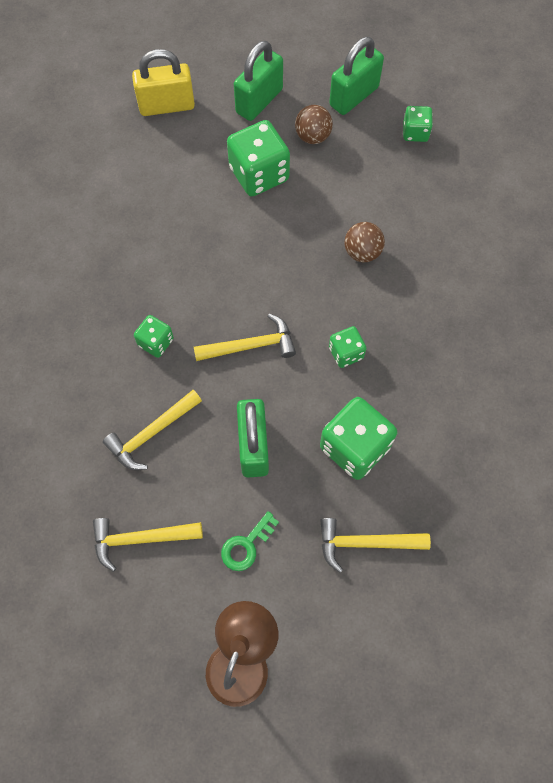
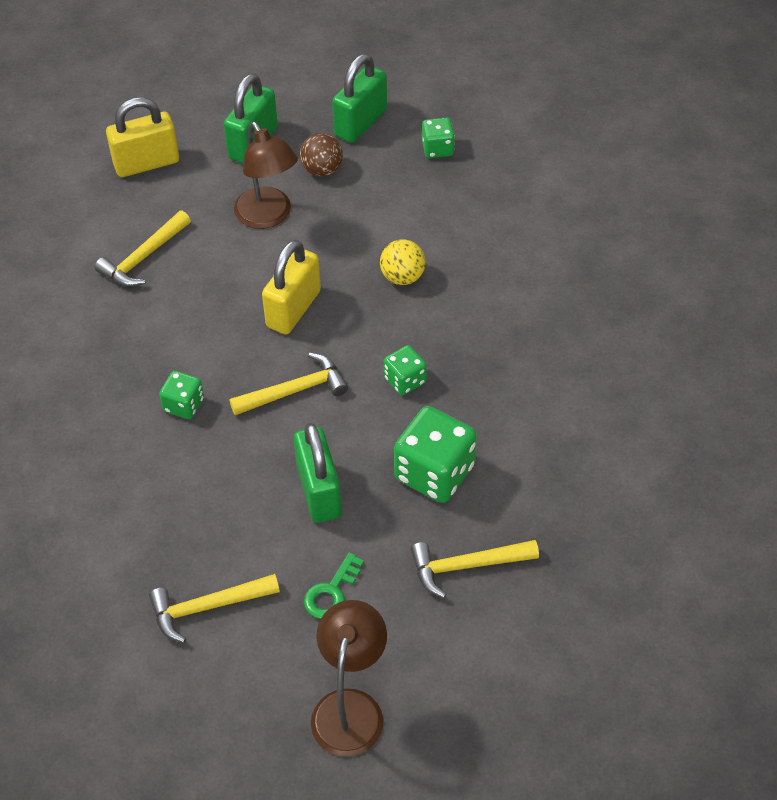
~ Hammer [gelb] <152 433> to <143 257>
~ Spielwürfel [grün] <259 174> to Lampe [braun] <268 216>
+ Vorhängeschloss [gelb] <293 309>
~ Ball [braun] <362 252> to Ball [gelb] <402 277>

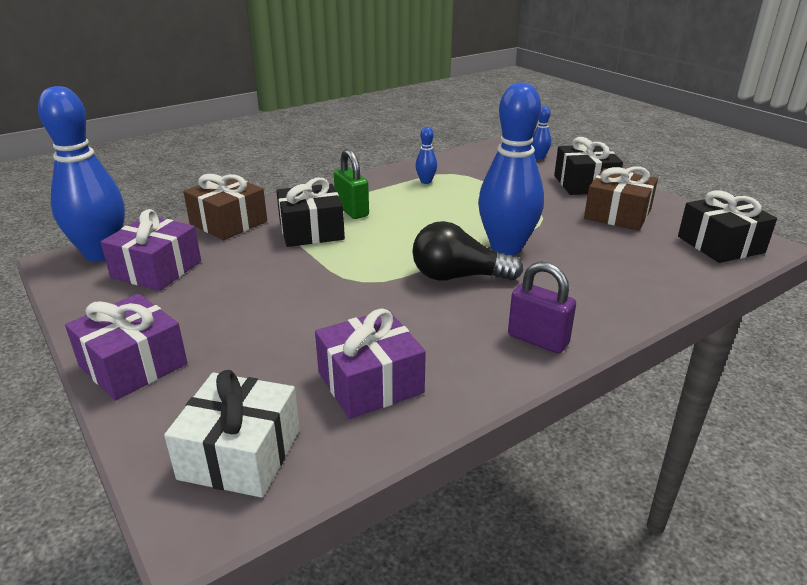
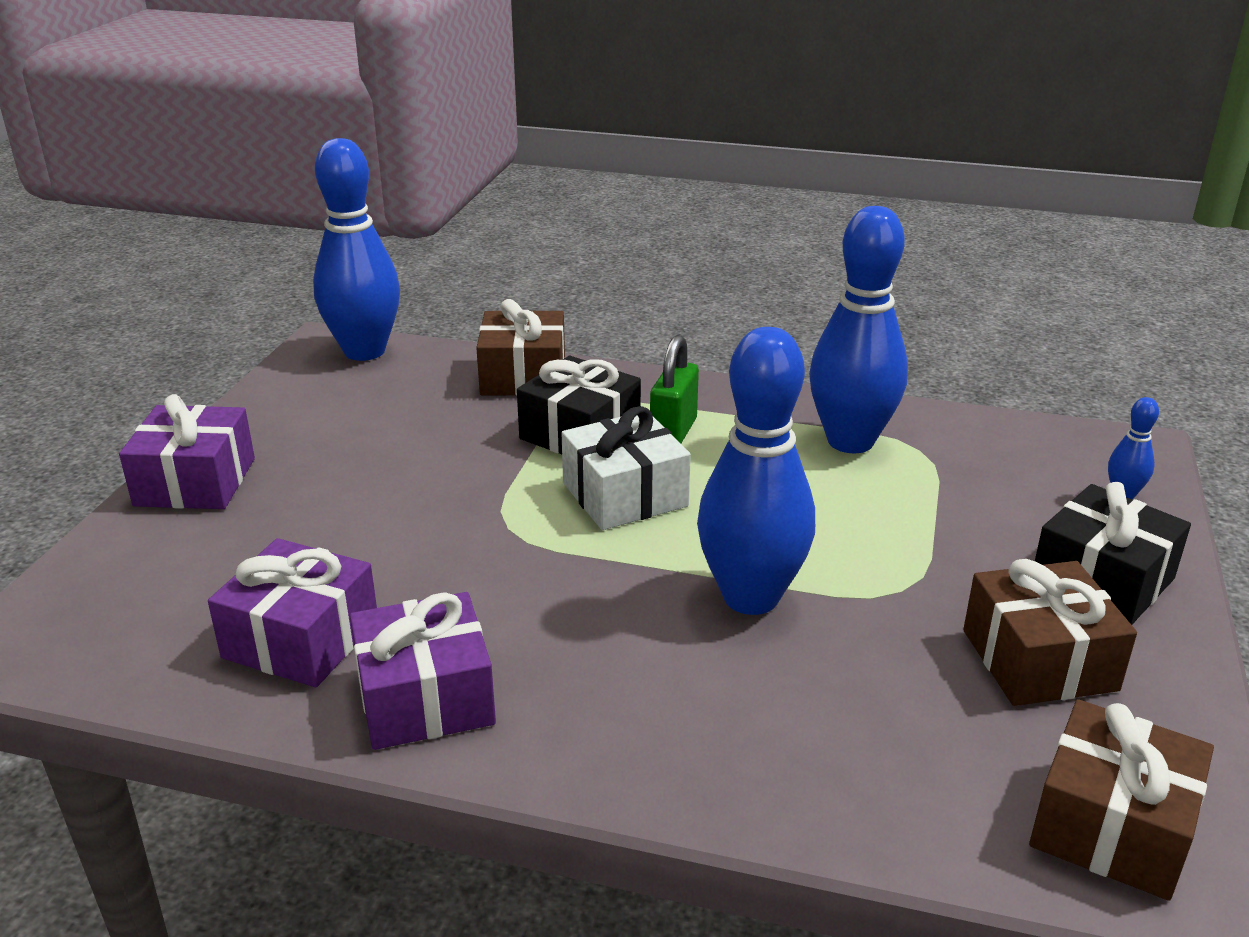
~ Geschenk [lila] <157 269> to <425 697>
~ Geschenk [weiß] <240 454> to <625 495>
~ Bowlingkegel [blau] <426 181> = <850 441> x2.38
~ Geschenk [schwarz] <720 244> to Geschenk [braun] <1111 826>
- Glühbirne [schwarz] <458 277>
- Vorhängeschloss [lila] <538 340>

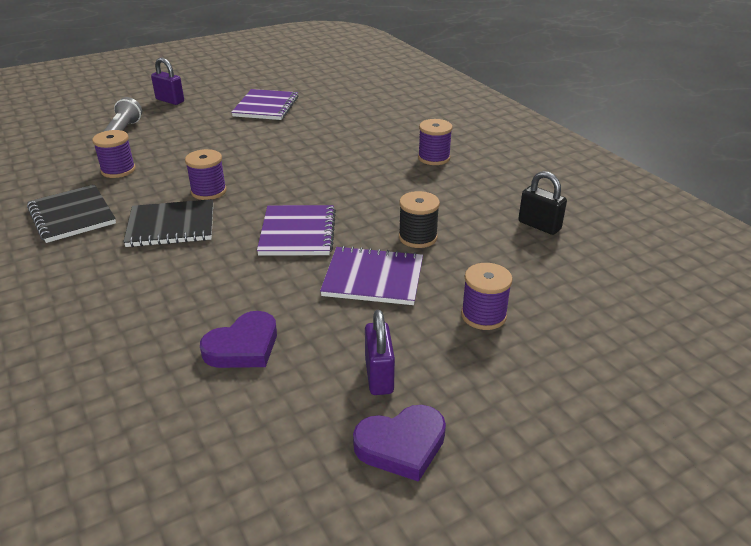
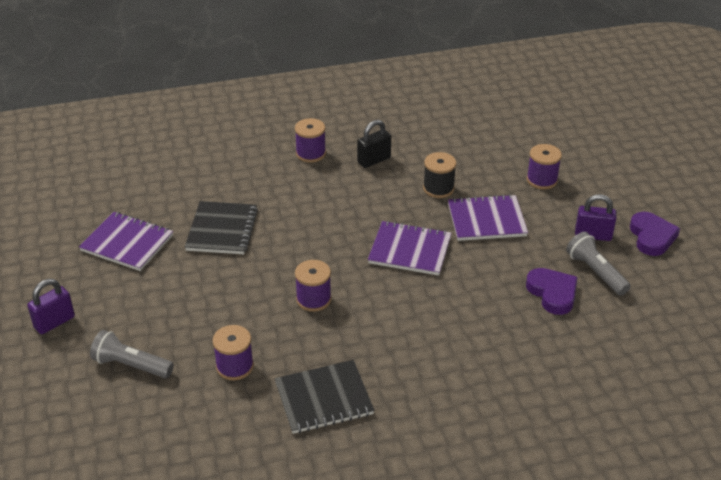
~ Notizbuch [schwarz] <171 226> to <222 230>
~ Vorhängeschloss [schwarz] <539 225> to <374 160>
~ Notizbuch [lila] <373 278> = <486 220> 60 degrees clockwise
+ Taschenlampe [grau] <596 272>

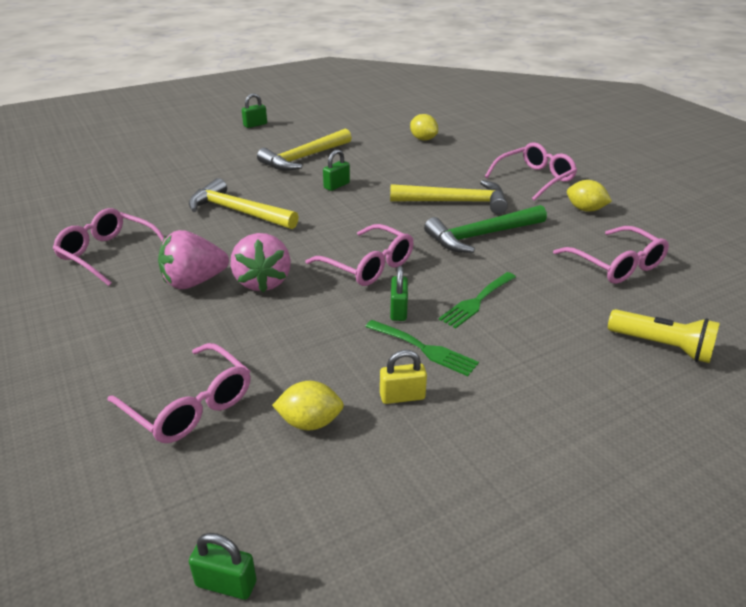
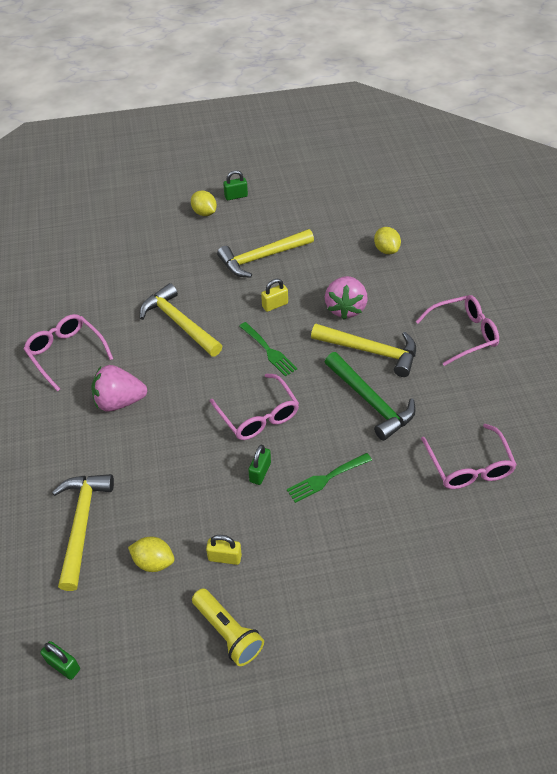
~ Brille [rosa] <189 405> to Hammer [gelb] <82 524>
~ Zitrone [gelb] <585 209> to <204 213>
~ Taschenlampe [gelb] <662 346> to <228 632>
~ Gabel [grün] <424 349> to <269 351>
~ Vorhängeschloss [grün] <336 185> to Vorhängeschloss [gelb] <275 305>
~ Erdbeere [rosa] <263 282> to <345 308>
~ Hammer [grün] <481 236> = <370 401> 120 degrees counterclockwise

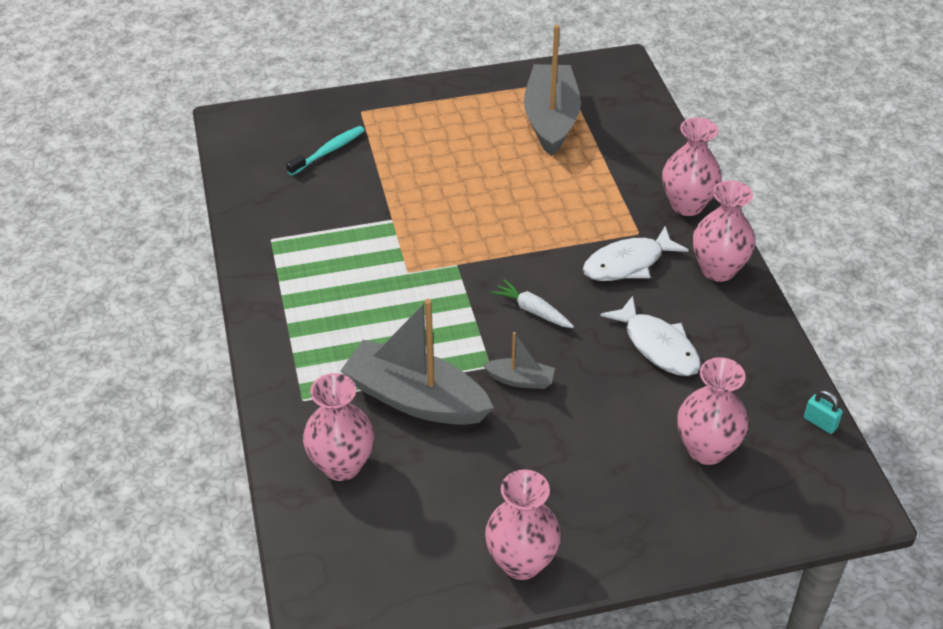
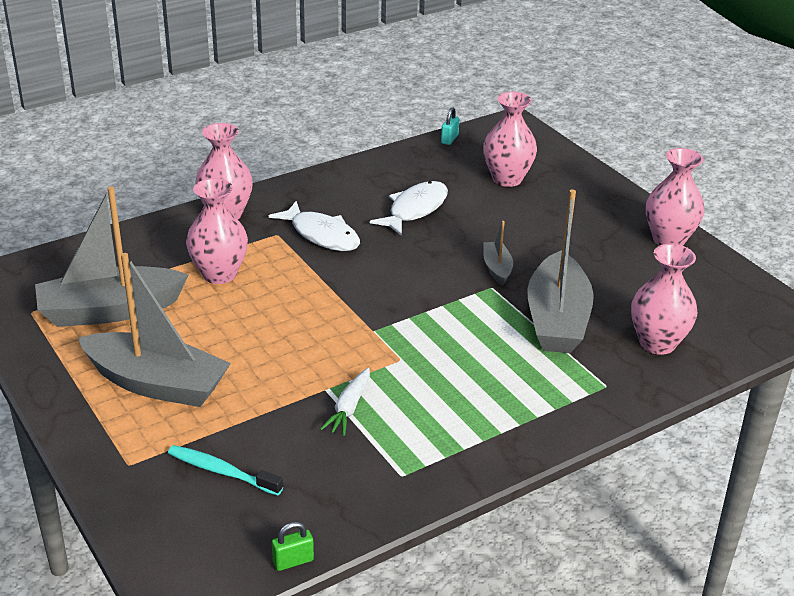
+ Boot [grau] <157 384>
~ Vase [rosa] <718 269> to <219 274>
+ Vorhängeschloss [grün] <293 561>
~ Karotte [weiß] <532 310> to <349 408>

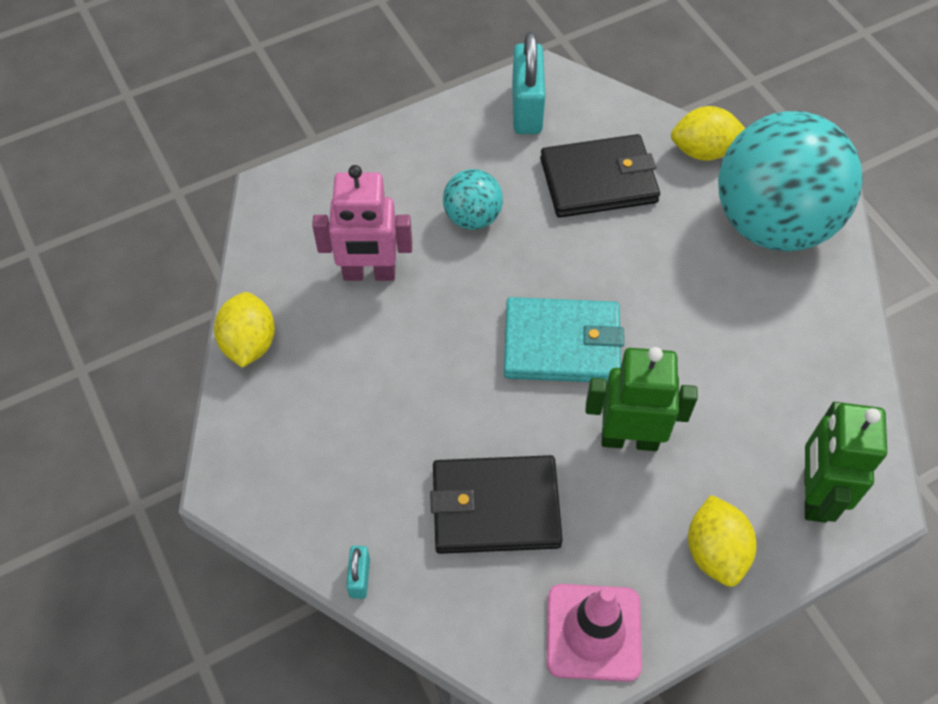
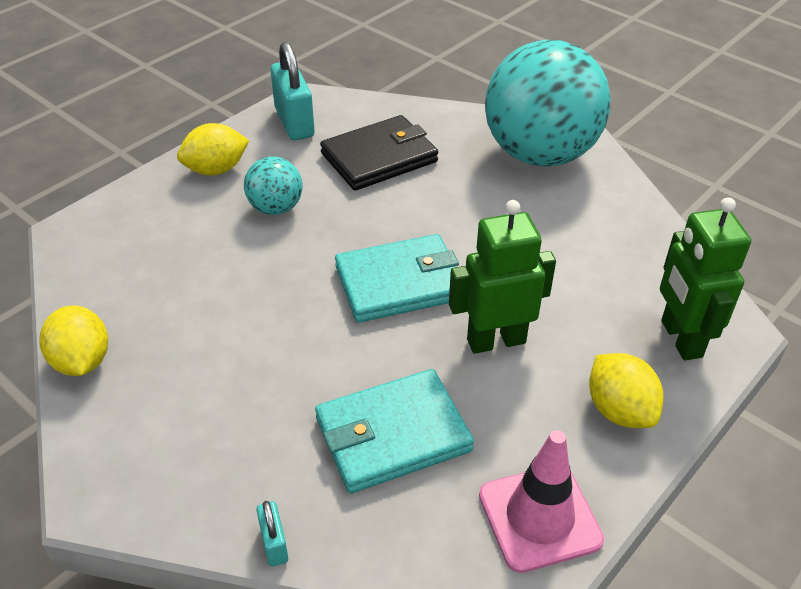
~ Zitrone [gelb] <703 151> to <216 170>
~ Geldbörse [schwarz] <495 507> to Geldbörse [türkis] <392 434>
- Roboter [rosa] <369 274>

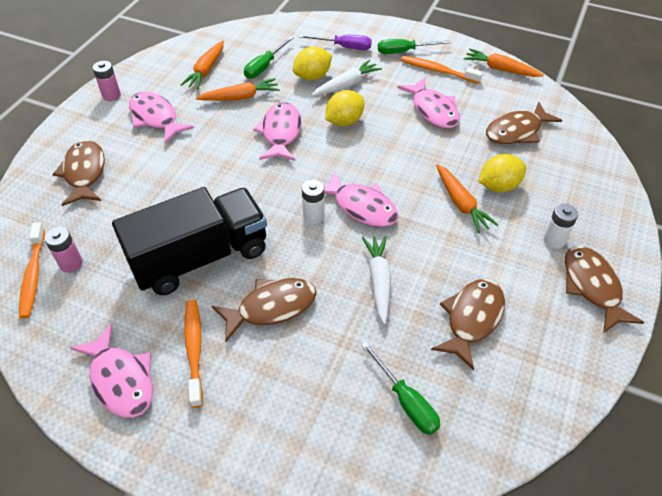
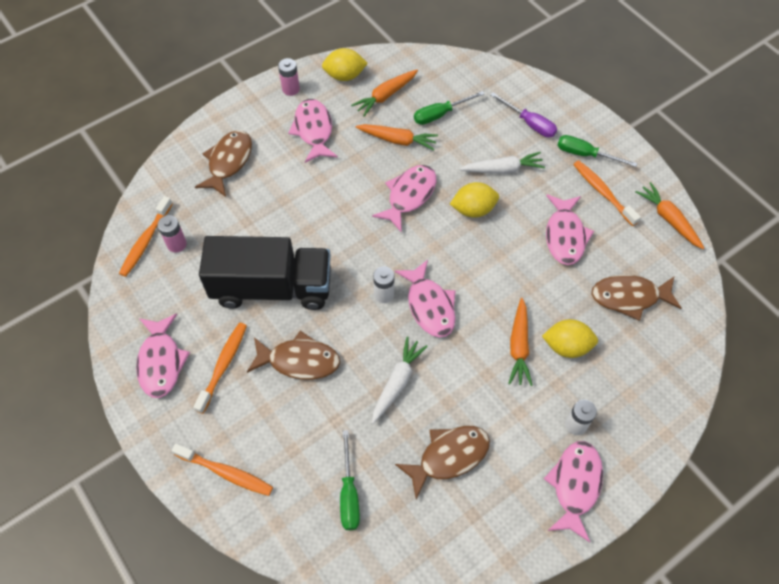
+ Zahnbürste [orange] <226 472>
~ Zitrone [gelb] <312 77> to <345 76>
~ Fisch [braun] <592 287> to Fisch [rosa] <575 485>

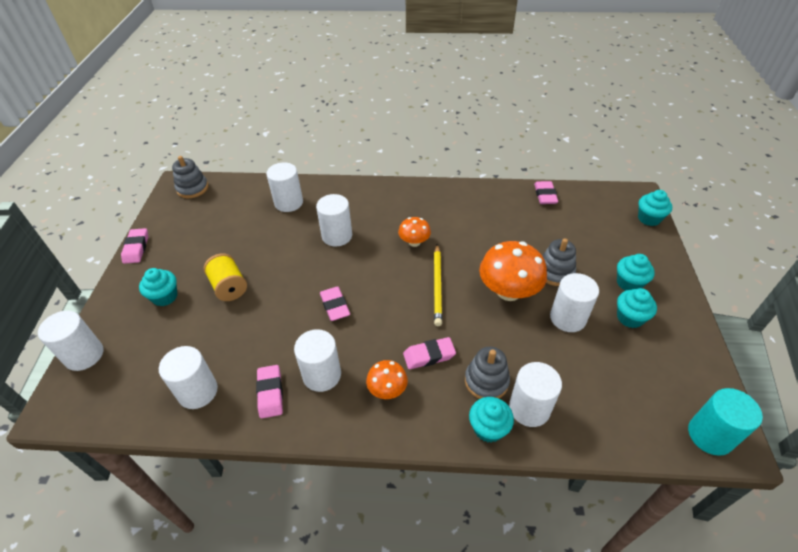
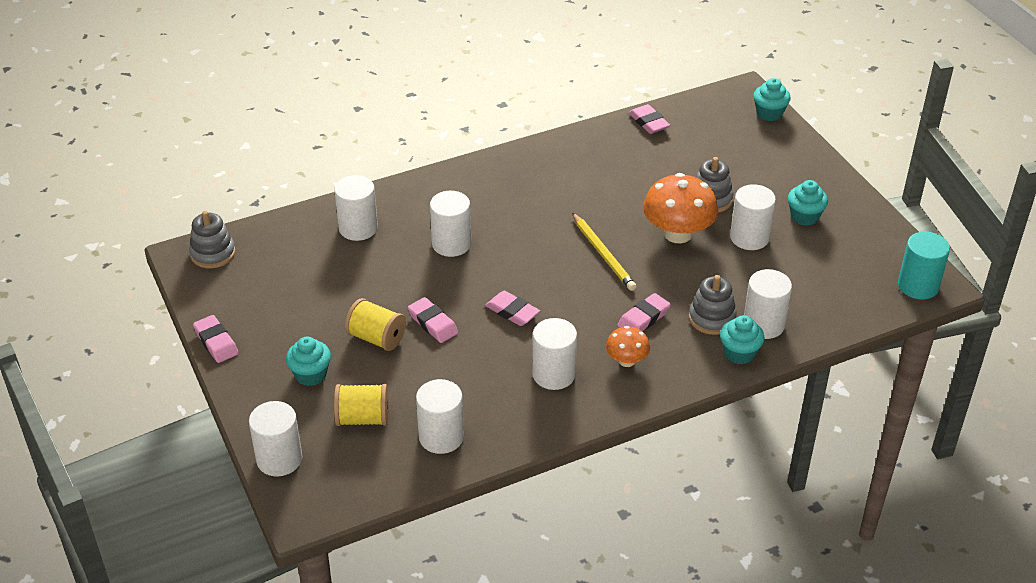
+ Garnrolle [gelb] <363 418>
~ Radiergummi [rosa] <270 393> to <433 323>
- Pilz [orange] <414 242>
- Muffin [türkis] <629 283>

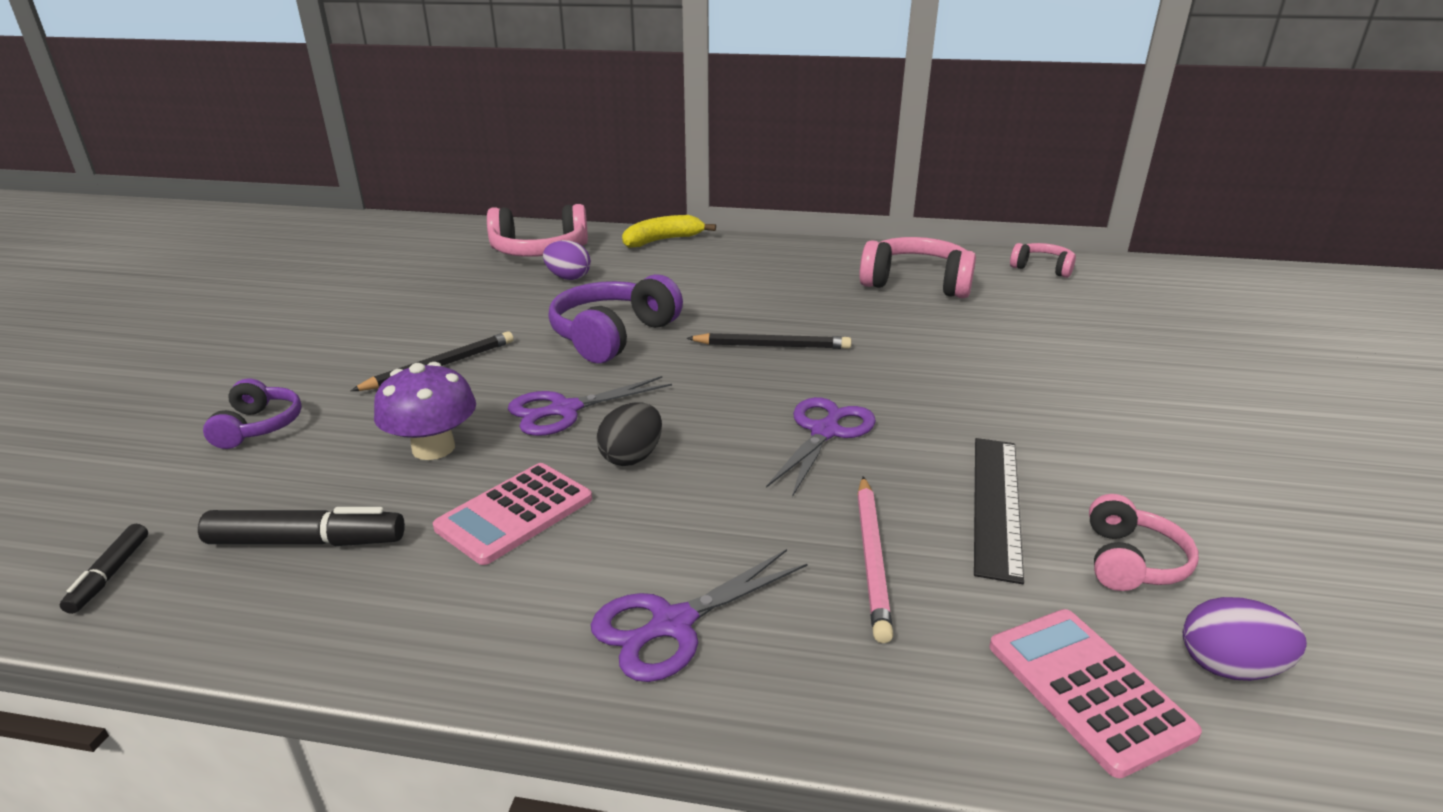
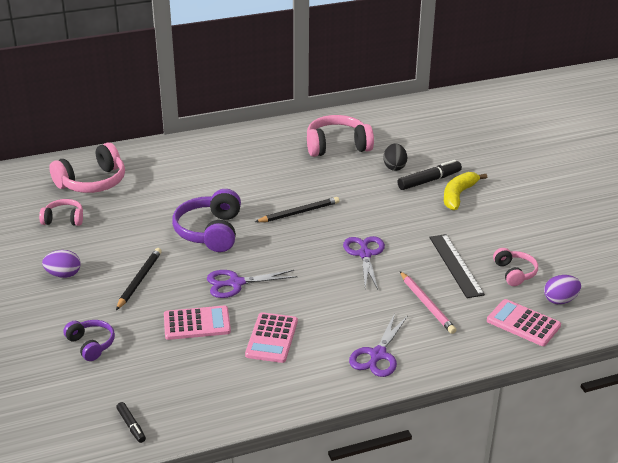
~ Kopfhörer [rosa] <1042 268> to <64 219>
~ Ei [lila] <568 278> to <63 274>
~ Pilz [lila] <433 448> to Taschenrechner [rosa] <197 323>
~ Schere [lila] <564 410> = <235 283> 45 degrees clockwise
~ Ei [schwarz] <632 457> to <394 167>
~ Filzstift [schwarz] <306 541> to <429 181>
~ Banane [gelb] <662 241> to <458 195>

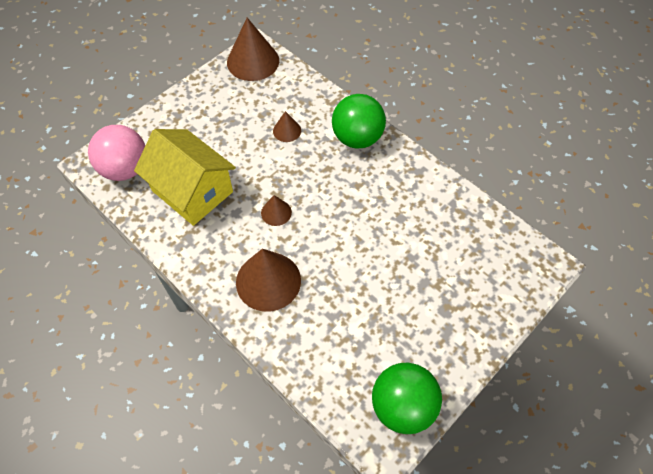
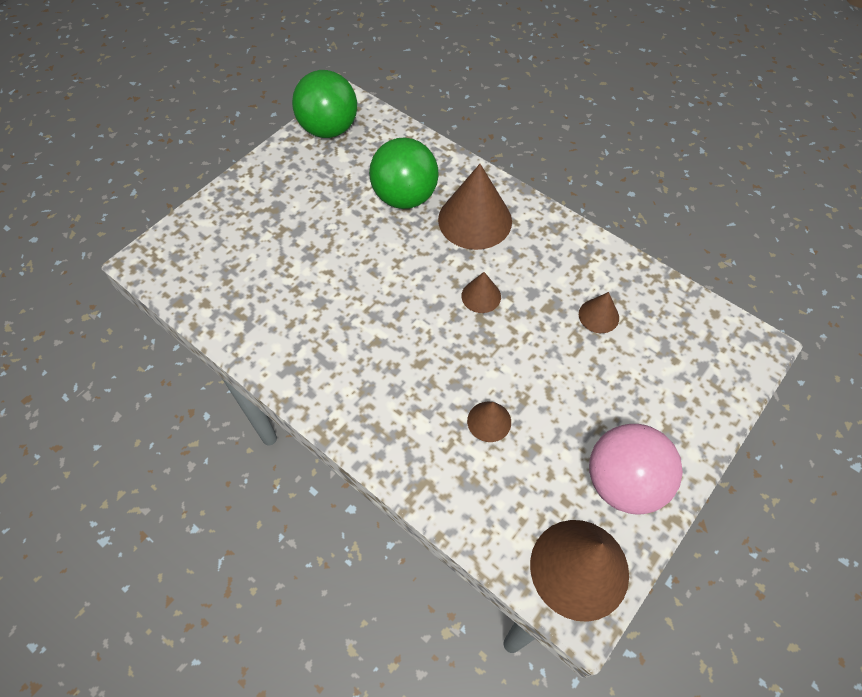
~ Ball [grün] <357 138> to <405 197>
~ Haus [gelb] <192 191> to Kegel [braun] <598 316>
~ Ball [rosa] <125 169> to <623 482>

